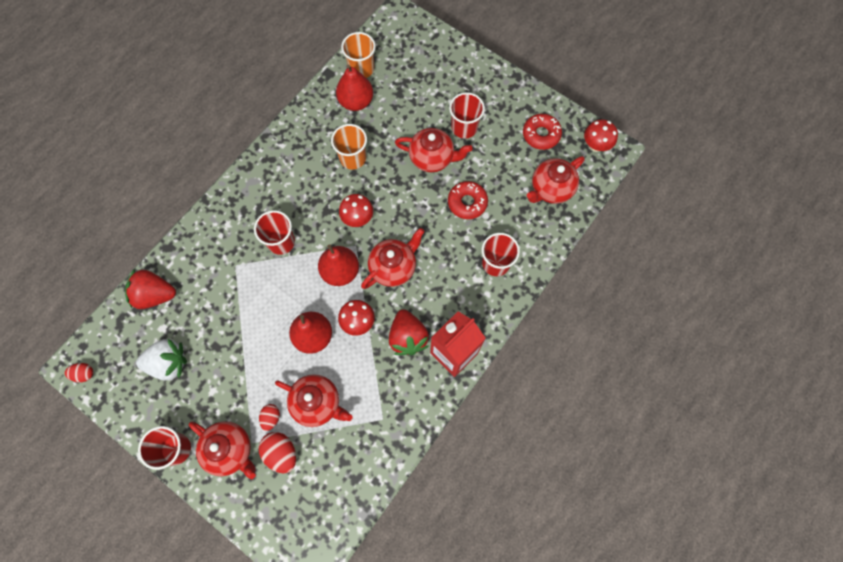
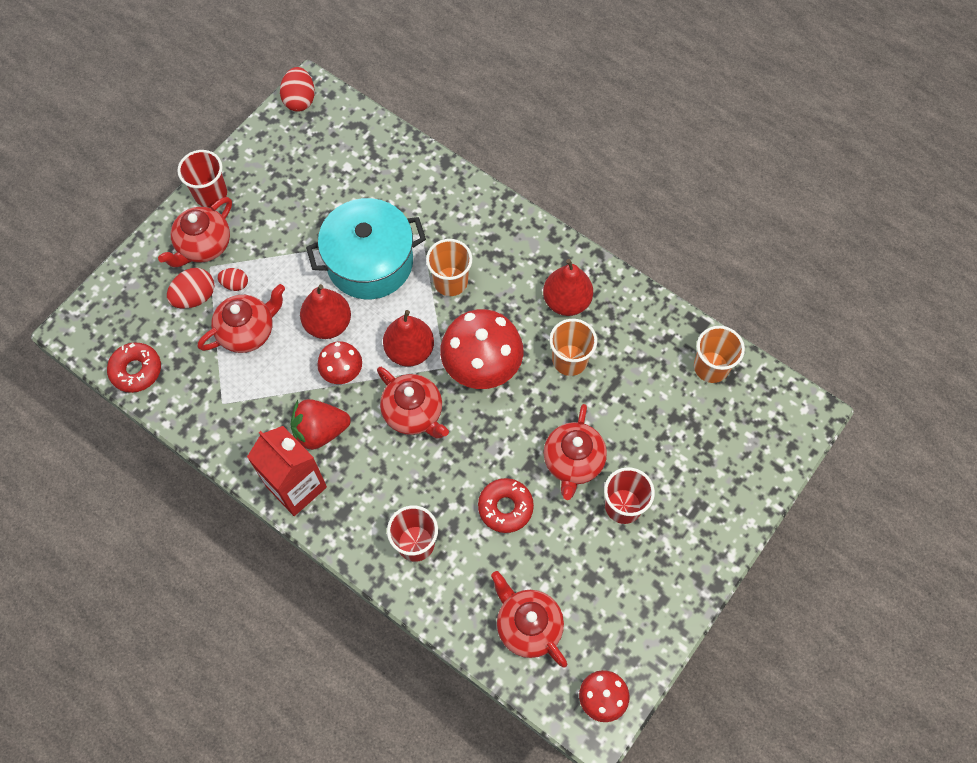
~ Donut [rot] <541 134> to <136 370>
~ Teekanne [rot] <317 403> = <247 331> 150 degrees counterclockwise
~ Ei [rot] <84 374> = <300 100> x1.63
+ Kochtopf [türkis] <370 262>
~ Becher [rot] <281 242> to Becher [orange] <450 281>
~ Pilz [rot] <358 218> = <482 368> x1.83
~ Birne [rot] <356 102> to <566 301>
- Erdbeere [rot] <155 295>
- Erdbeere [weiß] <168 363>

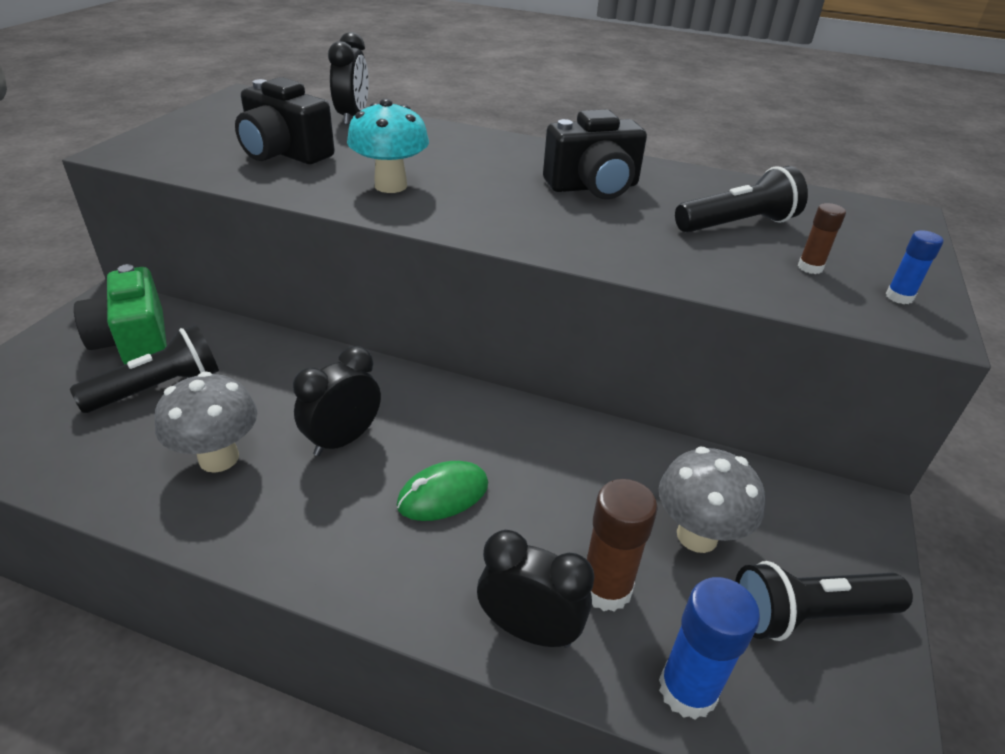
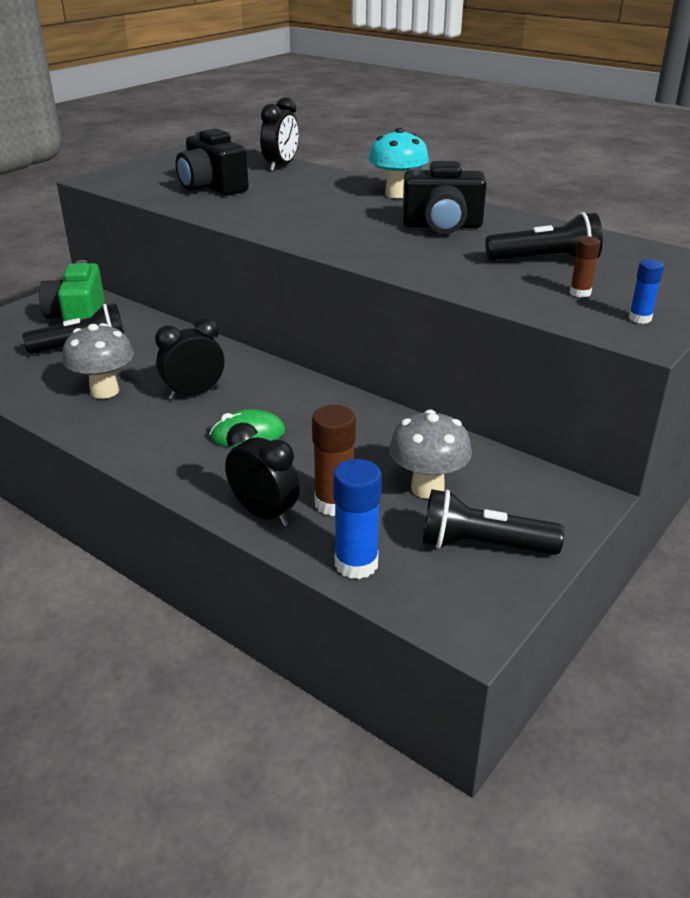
~ Pilz [türkis] <391 186> to <397 194>

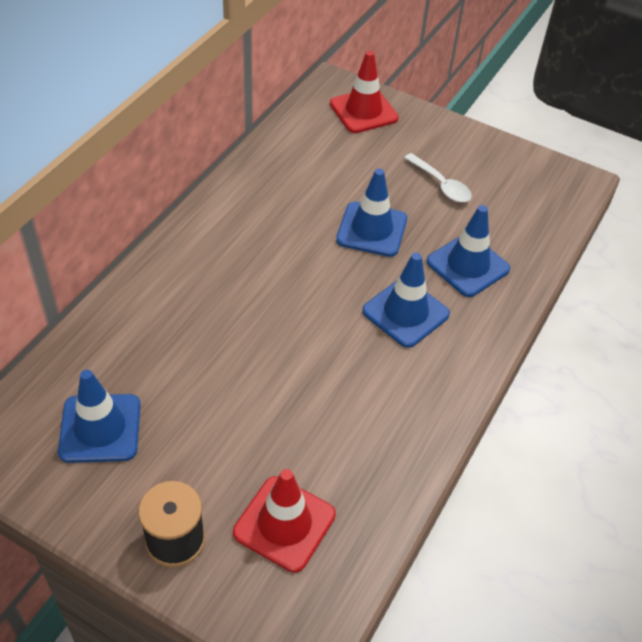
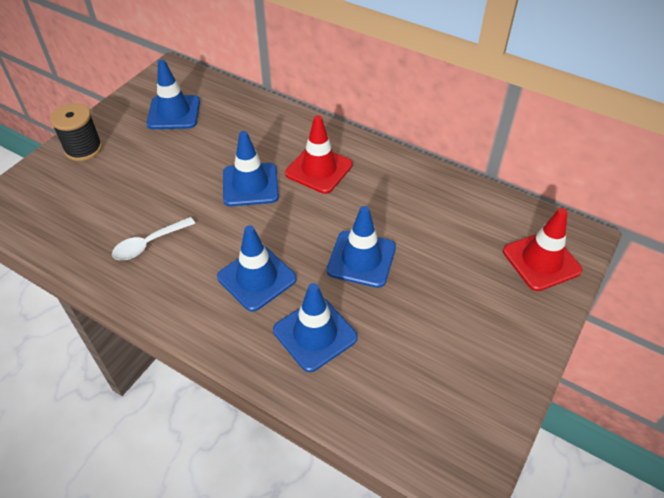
~ Löffel [weiß] <441 184> to <149 244>
+ Leitkegel [blau] <250 185>
~ Leitkegel [rot] <284 523> to <319 169>

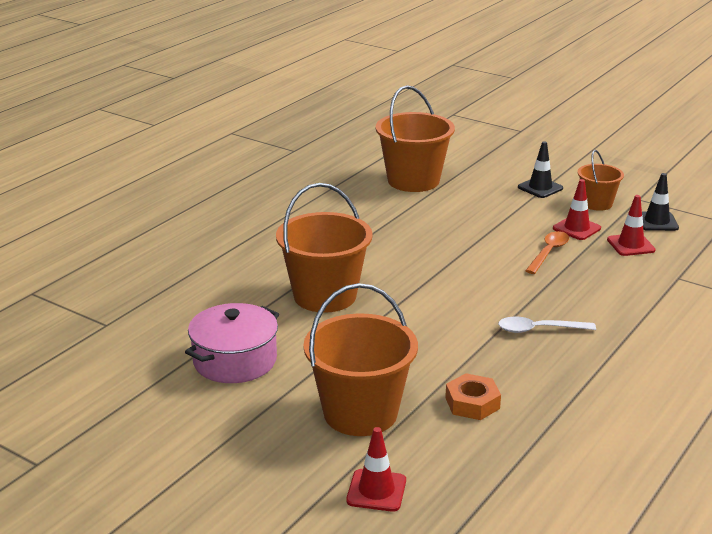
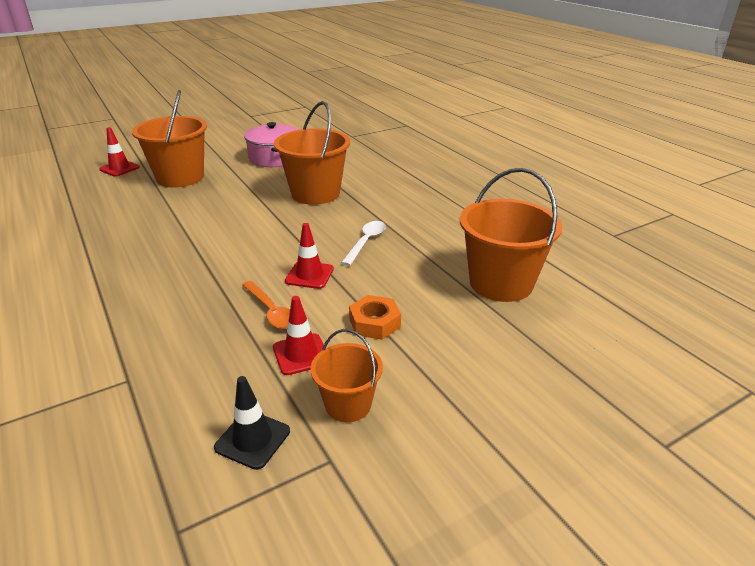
~ Leitkegel [rot] <630 245> to <309 275>
~ Löffel [weiß] <538 329> to <366 242>
~ Sechskantmutter [orange] <472 403> to <374 323>
- Leitkegel [schwarz] <540 188>

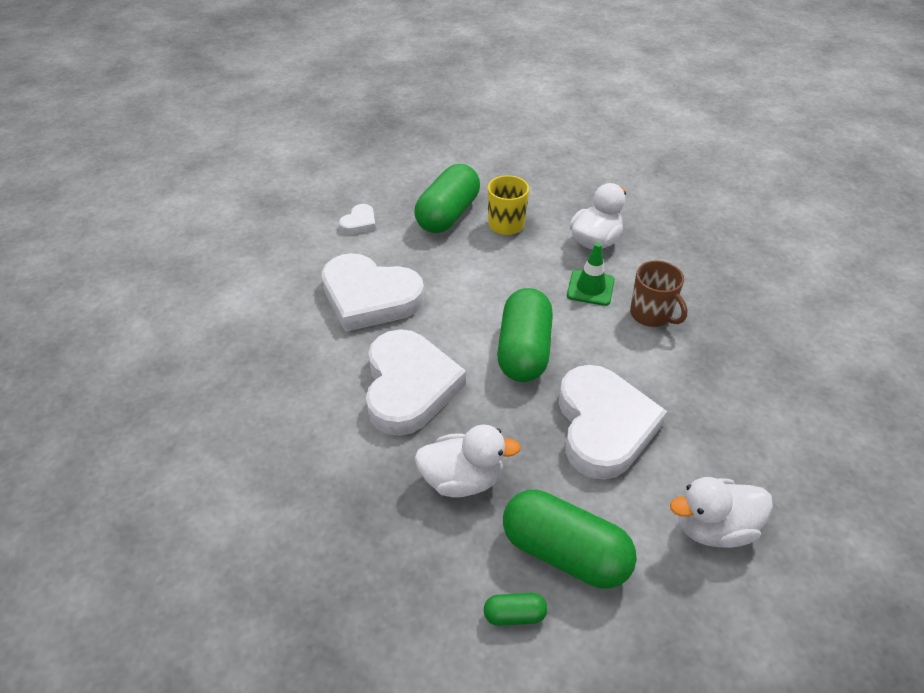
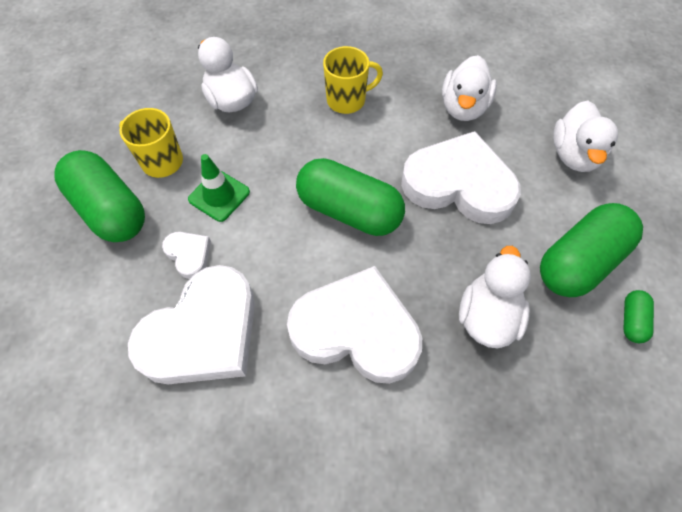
~ Herz [weiß] <359 223> to <189 255>
~ Leitkegel [grün] <590 288> to <219 196>
~ Tasse [braun] <651 315> to Tasse [gelb] <347 100>
+ Ente [weiß] <463 107>

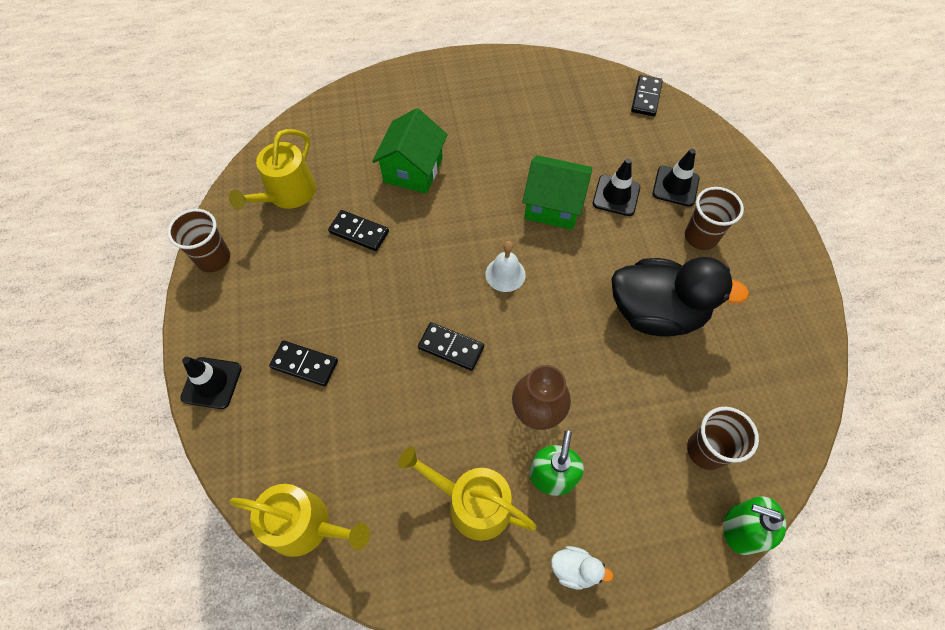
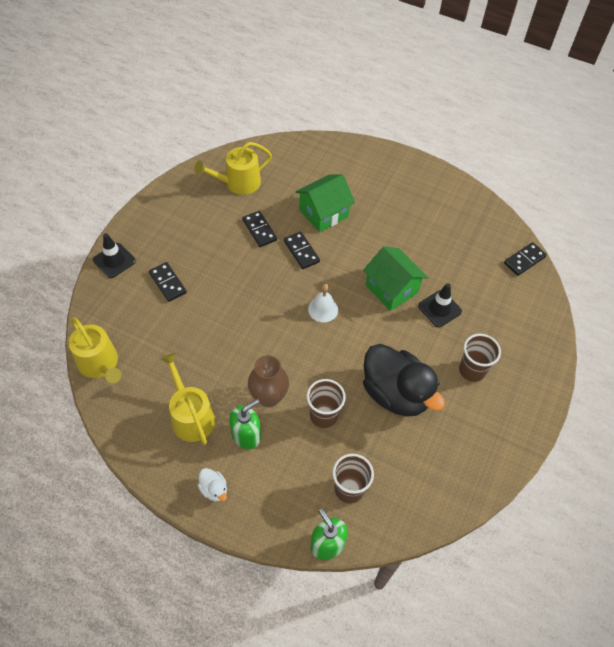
~ Dominostein [schwarz] <451 347> to <301 251>
~ Becher [braun] <213 258> to <323 415>
- Leitkegel [schwarz] <675 186>

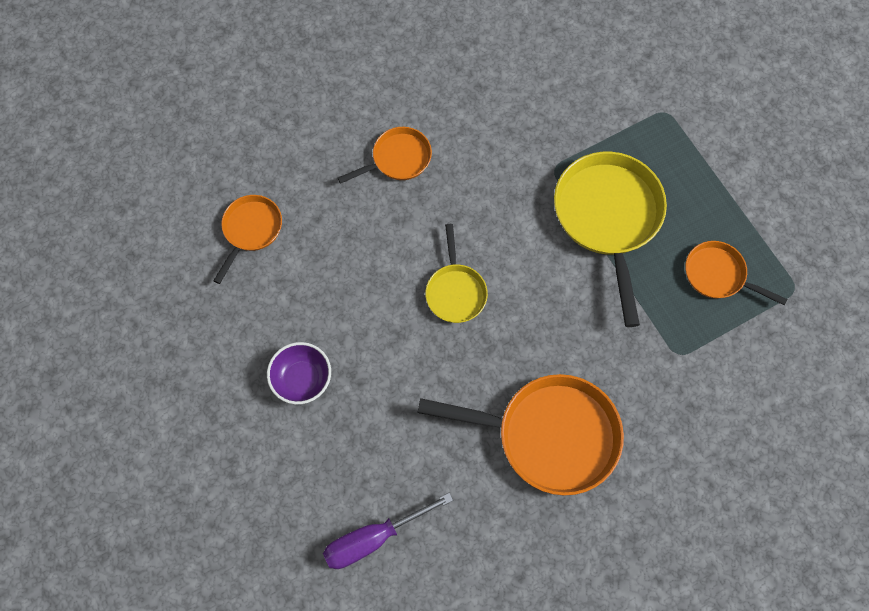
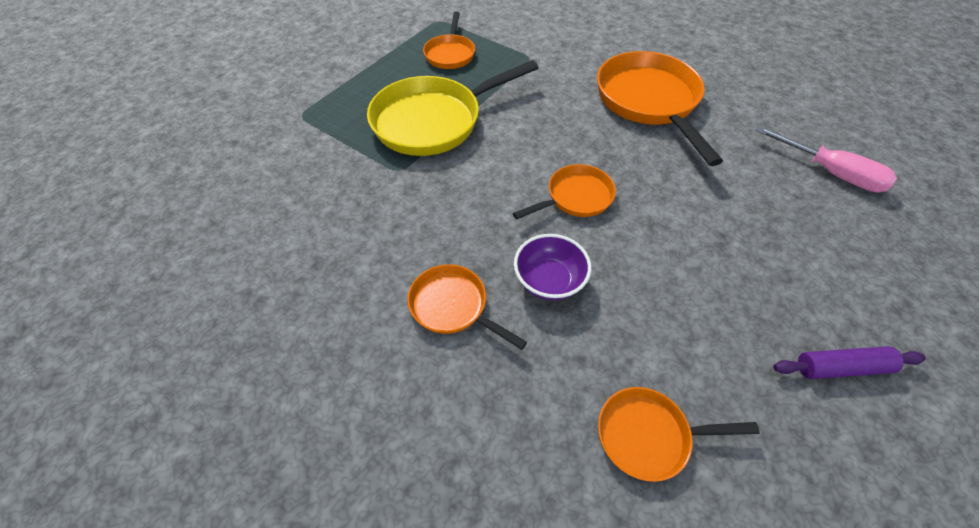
~ Pfanne [gelb] <455 291> to Pfanne [orange] <575 197>
~ Schüssel [lila] <302 379> to <549 280>
~ Schraubenzieher [lila] <373 538> to Schraubenzieher [rosa] <830 172>
+ Nudelholz [lila] <841 367>

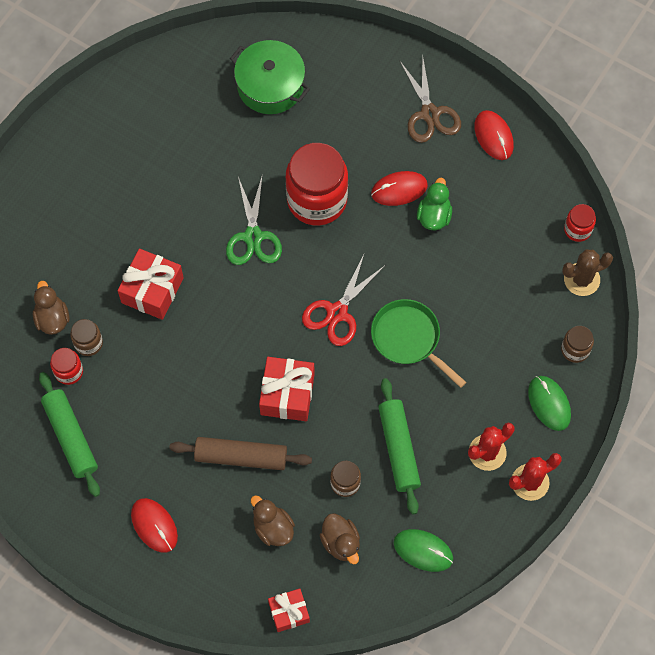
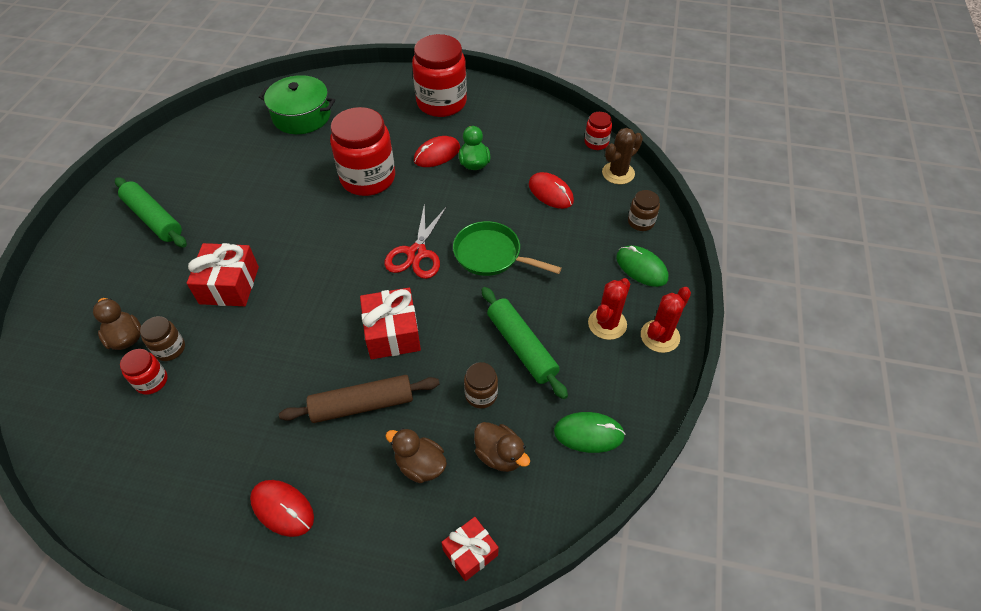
~ Nudelholz [grün] <71 437> to <154 218>
~ Schere [braun] <429 114> to Einmachglas [rot] <441 103>
~ Computermaus [rot] <493 136> to <550 193>
- Schere [grün] <253 237>

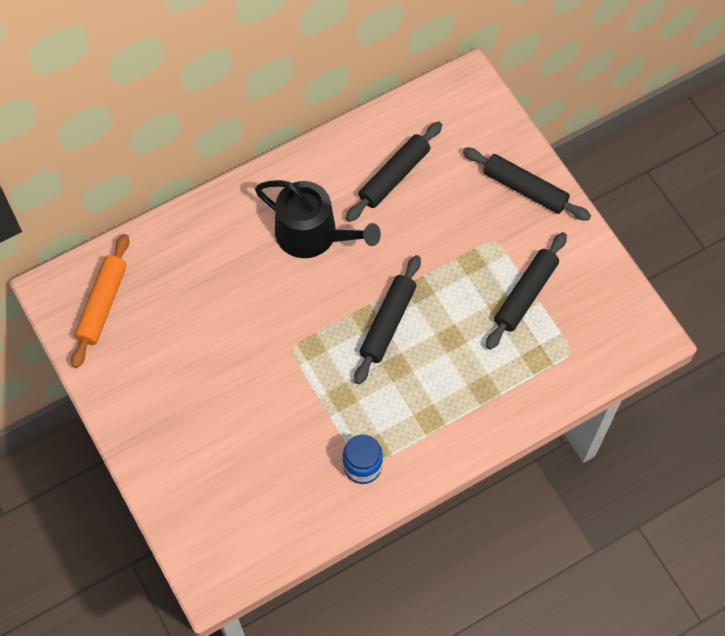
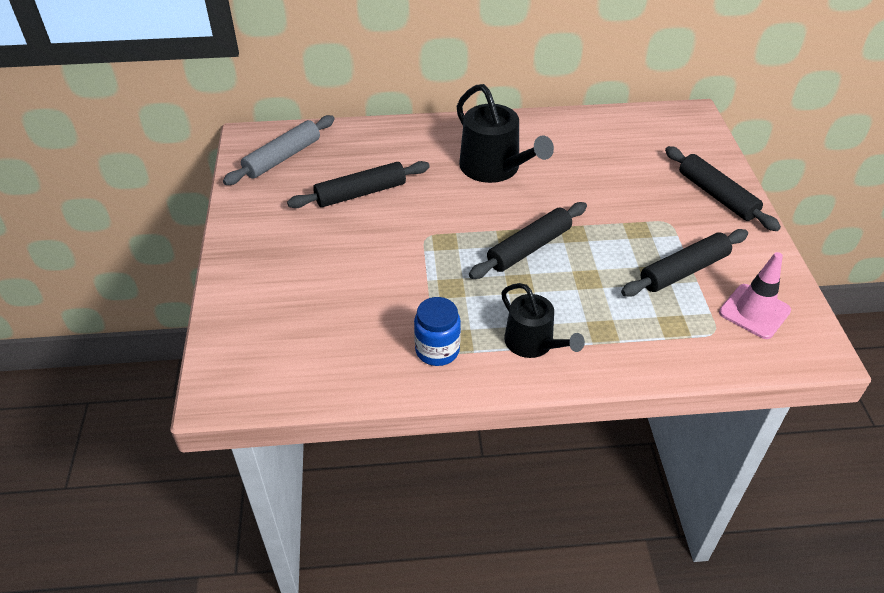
~ Nudelholz [orange] <102 304> to Nudelholz [grau] <282 157>
~ Nudelholz [schwarz] <394 176> to <361 193>
+ Gießkanne [schwarz] <533 343>
+ Leitkegel [rosa] <754 311>

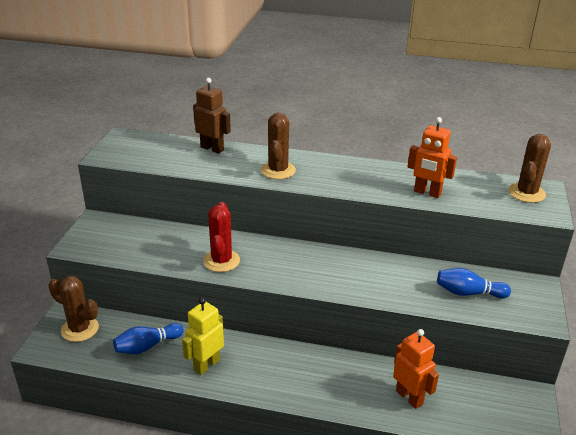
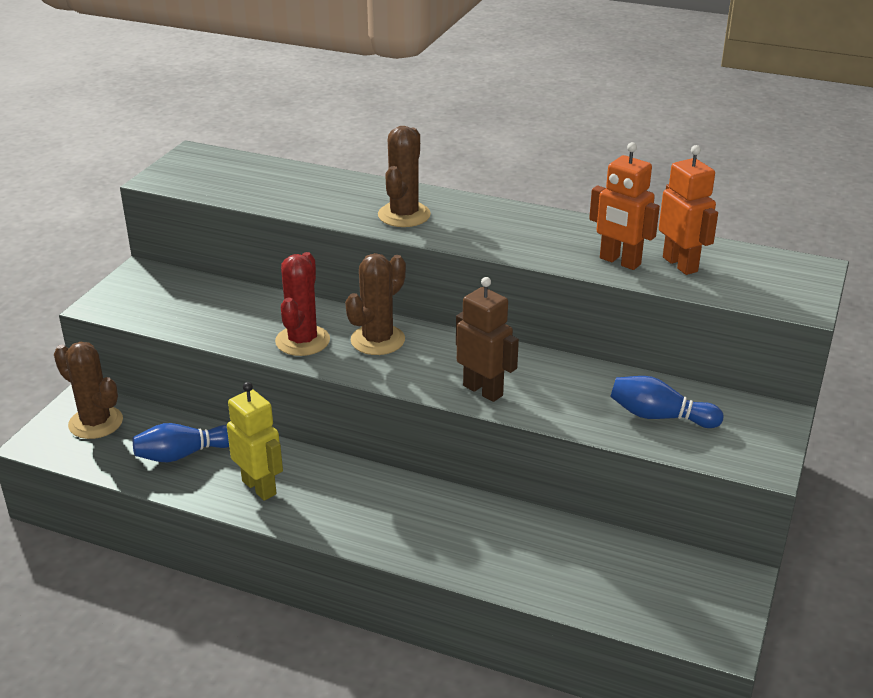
~ Roboter [gelb] <206 365> = <259 487> 90 degrees clockwise
~ Kaktus [braun] <526 193> to <377 340>
~ Roboter [braun] <212 148> to <483 390>
~ Roboter [orange] <409 397> to <680 264>

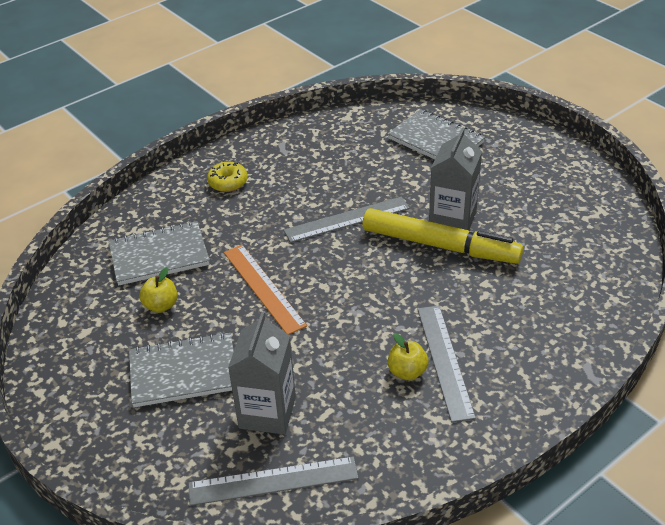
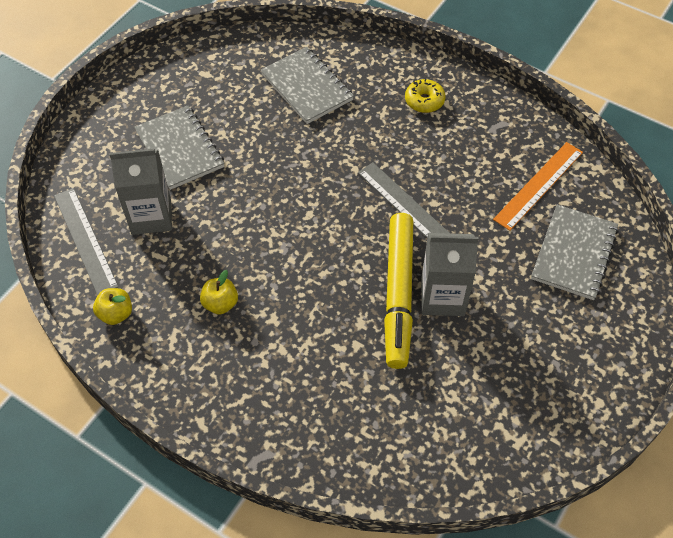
~ Apfel [gelb] <161 305> to <116 314>
~ Lineal [orange] <263 288> to <538 185>
- Lineal [grau] <444 361>

